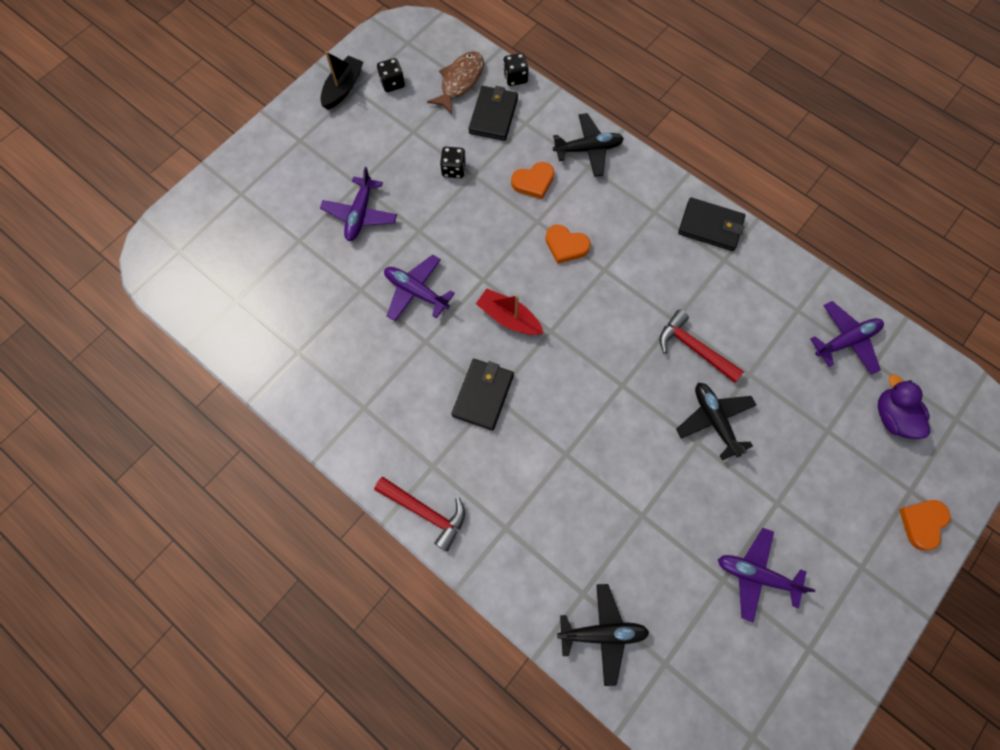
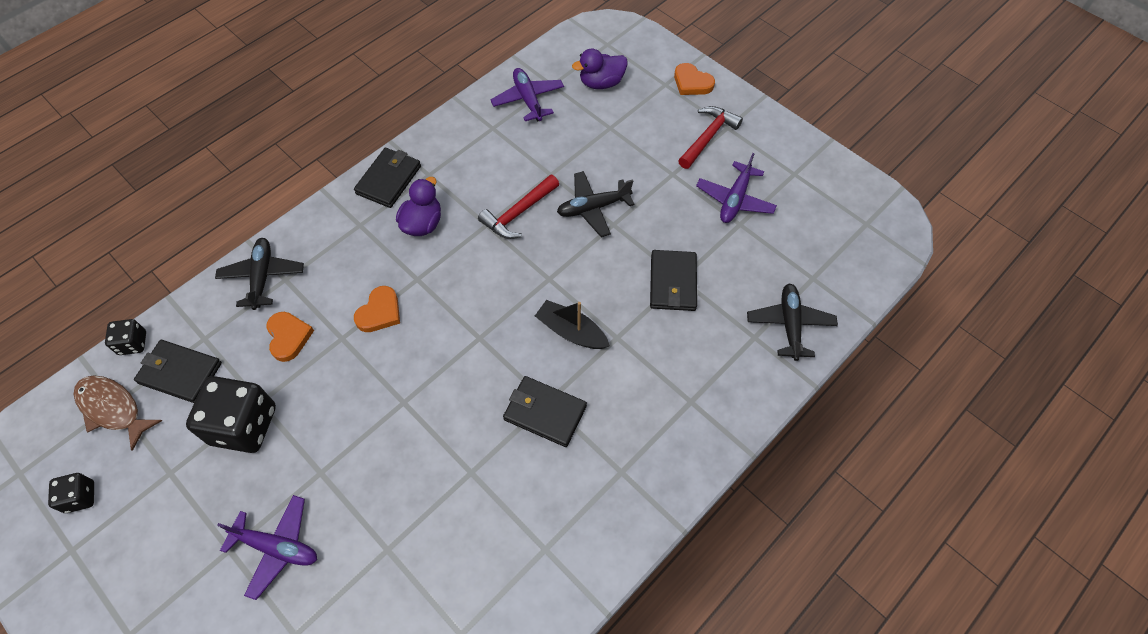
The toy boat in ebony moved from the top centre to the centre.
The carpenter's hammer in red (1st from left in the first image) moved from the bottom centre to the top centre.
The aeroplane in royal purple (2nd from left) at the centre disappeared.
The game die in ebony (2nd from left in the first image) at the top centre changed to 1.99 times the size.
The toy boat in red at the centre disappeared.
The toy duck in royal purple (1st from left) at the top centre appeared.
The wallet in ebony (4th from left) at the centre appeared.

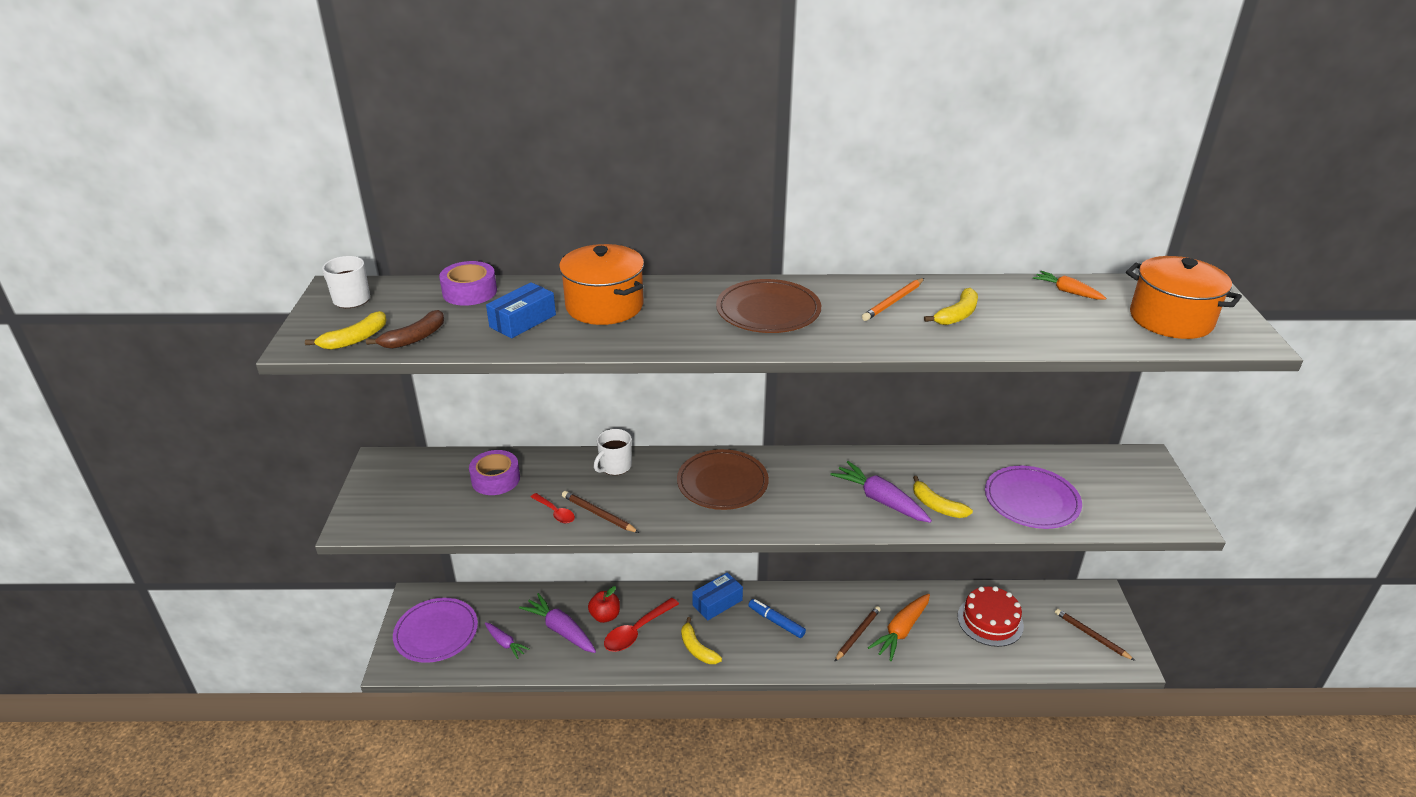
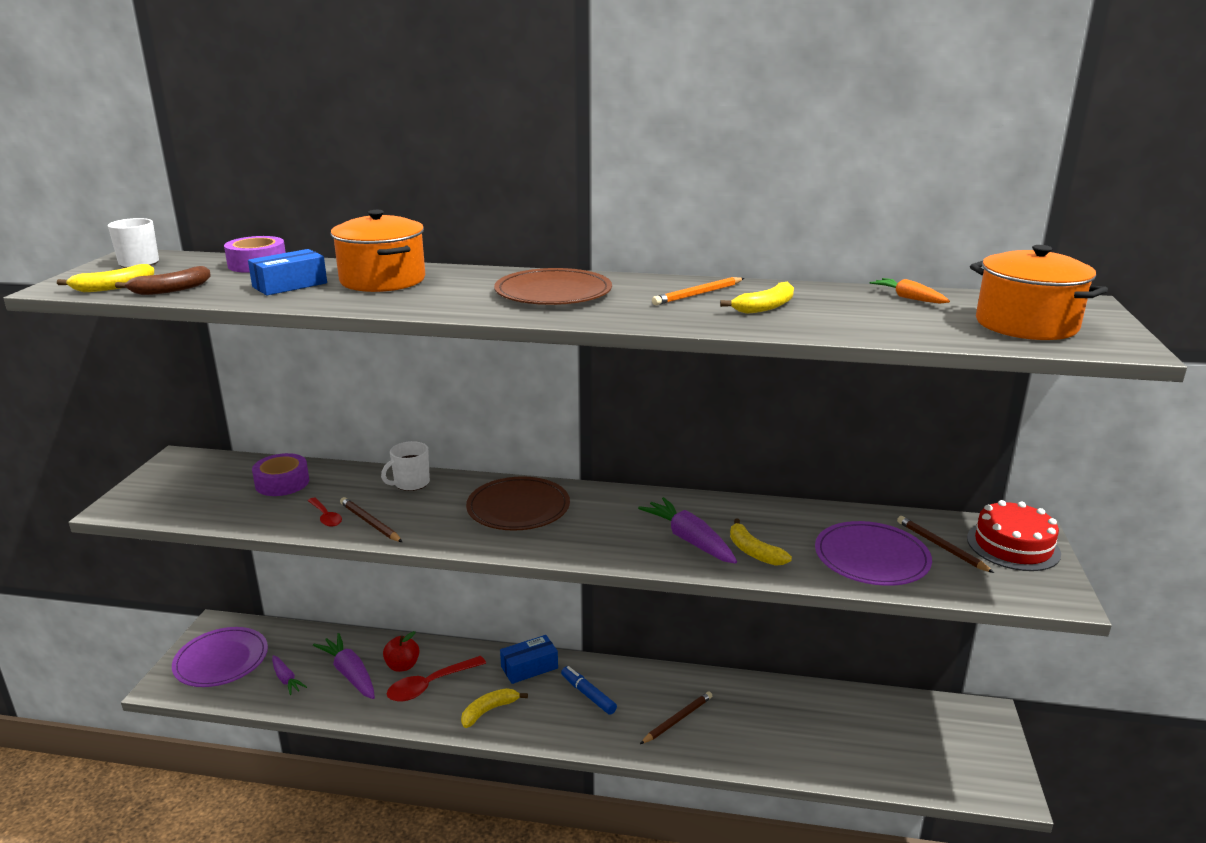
The banana fruit in bright yellow (2nd from left) at the bottom centre turned 75 degrees clockwise.
The carrot in orange (1st from left) at the bottom centre disappeared.
The layer cake in red moved from the bottom right to the middle right.
The wooden pencil in russet (3rd from left) moved from the bottom right to the middle right.

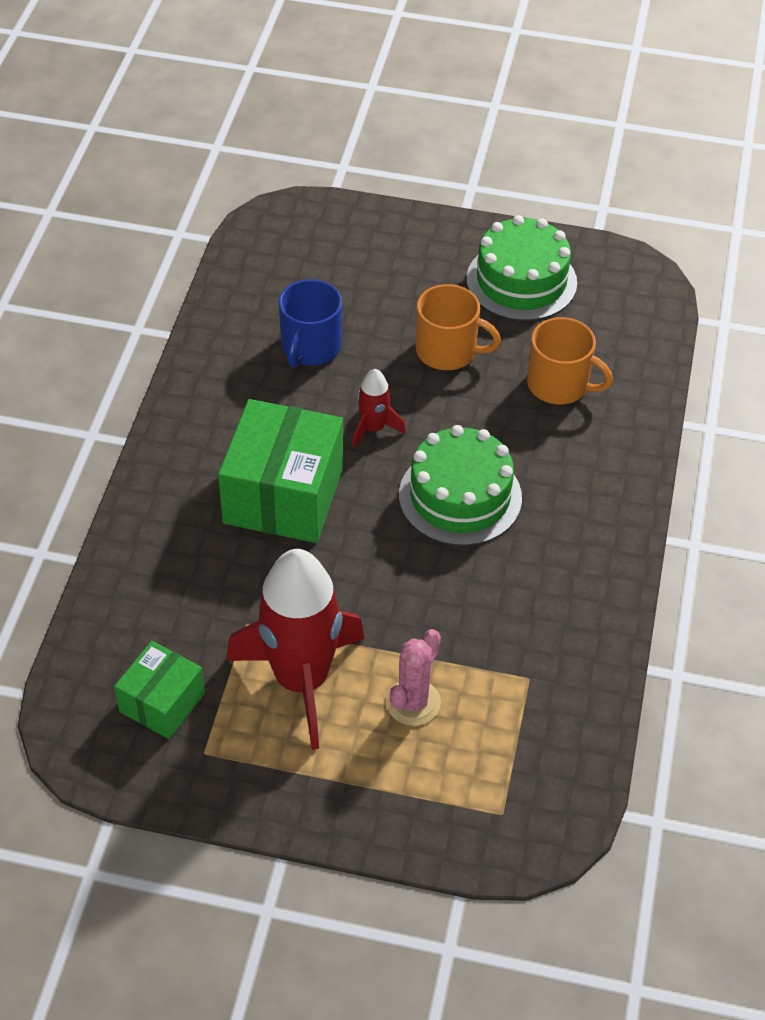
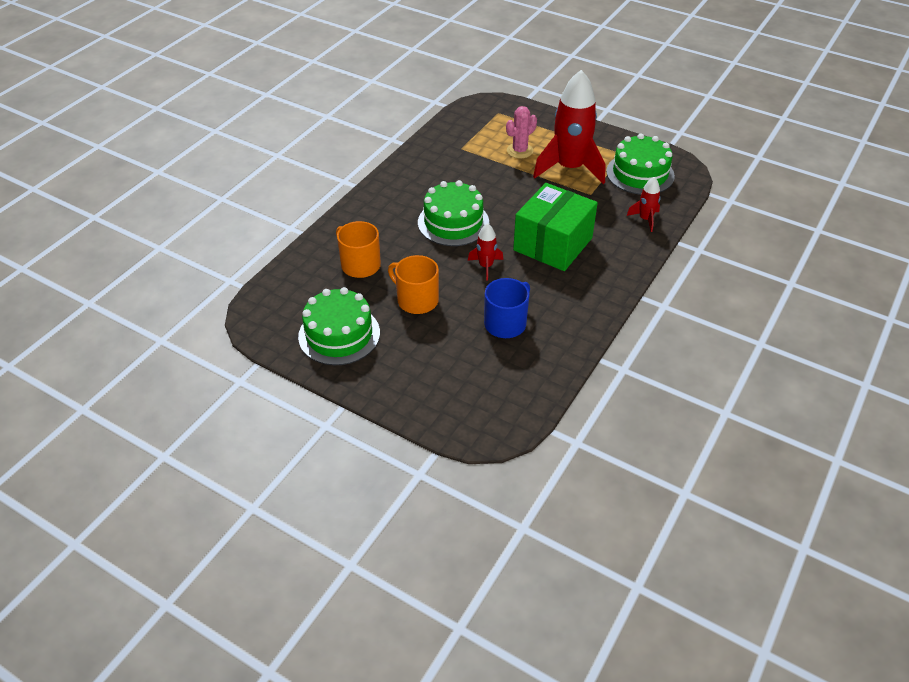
The package in emerald (1st from left) at the bottom left was replaced by the layer cake in emerald (3rd from left) at the top right.
The spaceship in red (3rd from left) at the top right appeared.

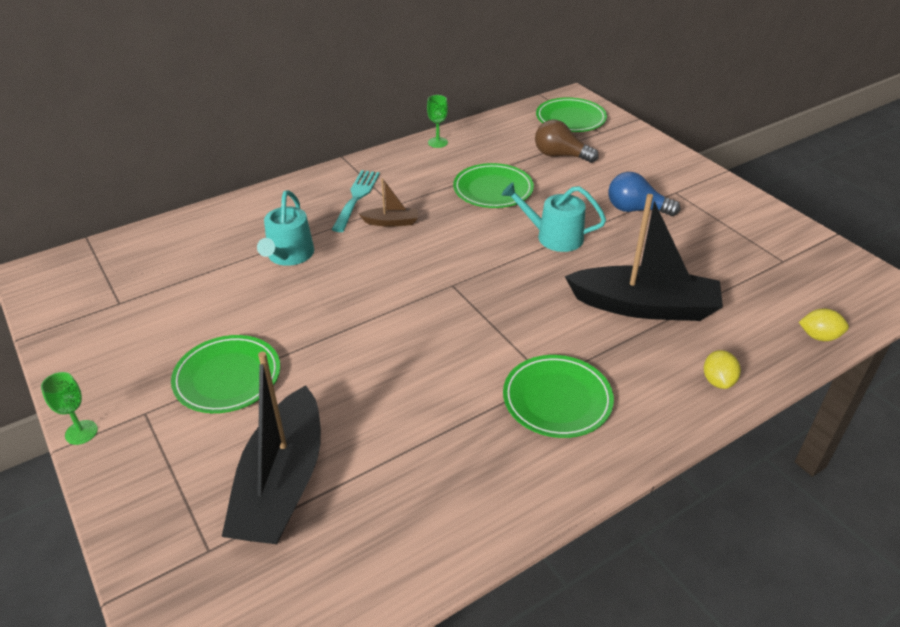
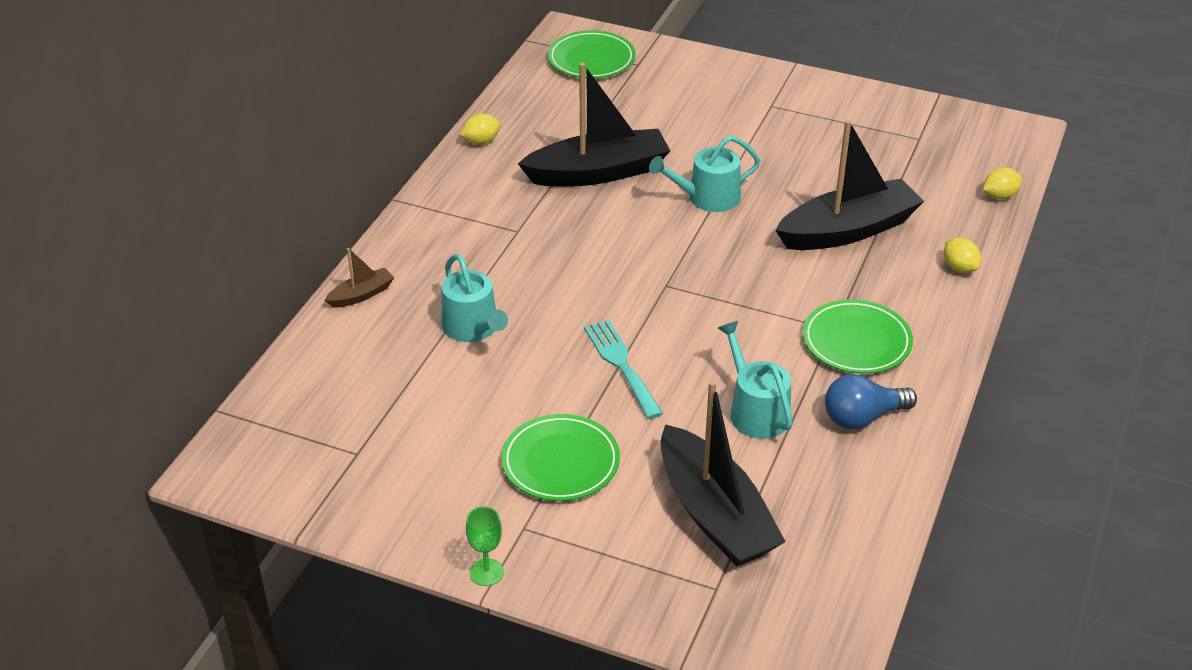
The table fork in turquoise moved from the top centre to the centre.
The toy boat in russet moved from the top centre to the middle left.
The goblet in emerald (2nd from left) at the top centre was replaced by the toy lemon in bright yellow (1st from left) at the top centre.
The plate in emerald (2nd from left) at the top centre was replaced by the toy boat in ebony (1st from left) at the top centre.
The light bulb in russet at the top centre disappeared.
The light bulb in blue moved from the top right to the middle right.
The watering pot in turquoise (3rd from left) at the centre appeared.

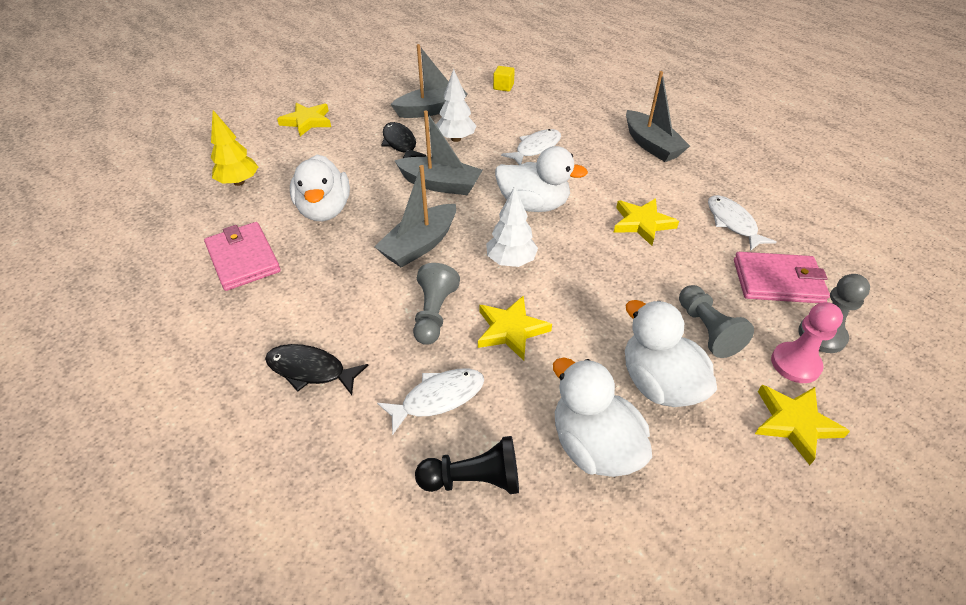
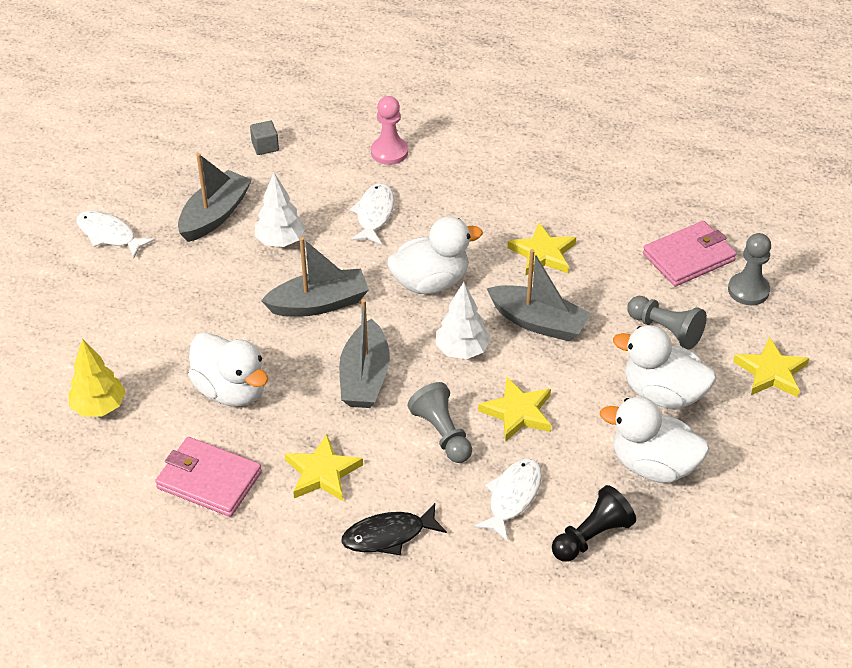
The star in bright yellow (1st from left) moved from the top left to the bottom centre.
The fish in ebony (2nd from left) at the top centre disappeared.
The cube in bright yellow at the top centre became the cube in ash-grey at the top left.
The toy boat in ash-grey (4th from left) moved from the top right to the centre.
The fish in pure white (3rd from left in the first image) moved from the middle right to the middle left.
The pawn in rose-pink moved from the middle right to the top centre.

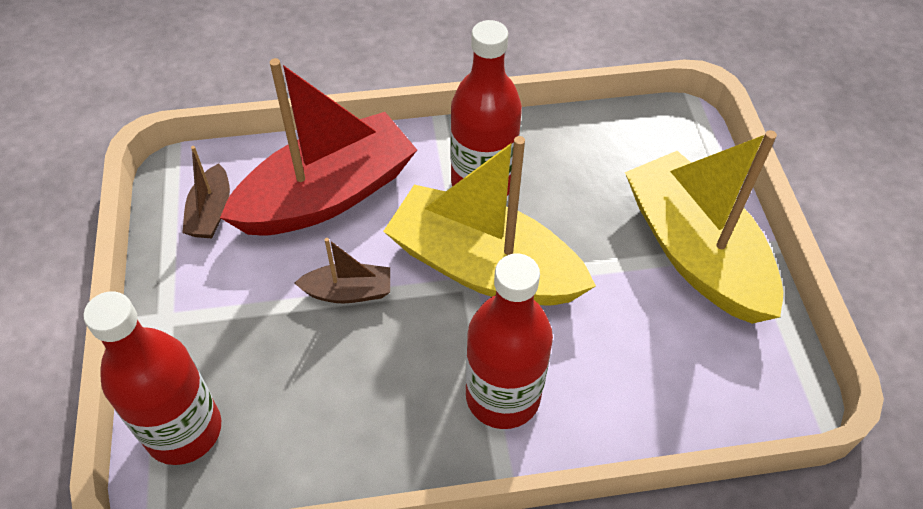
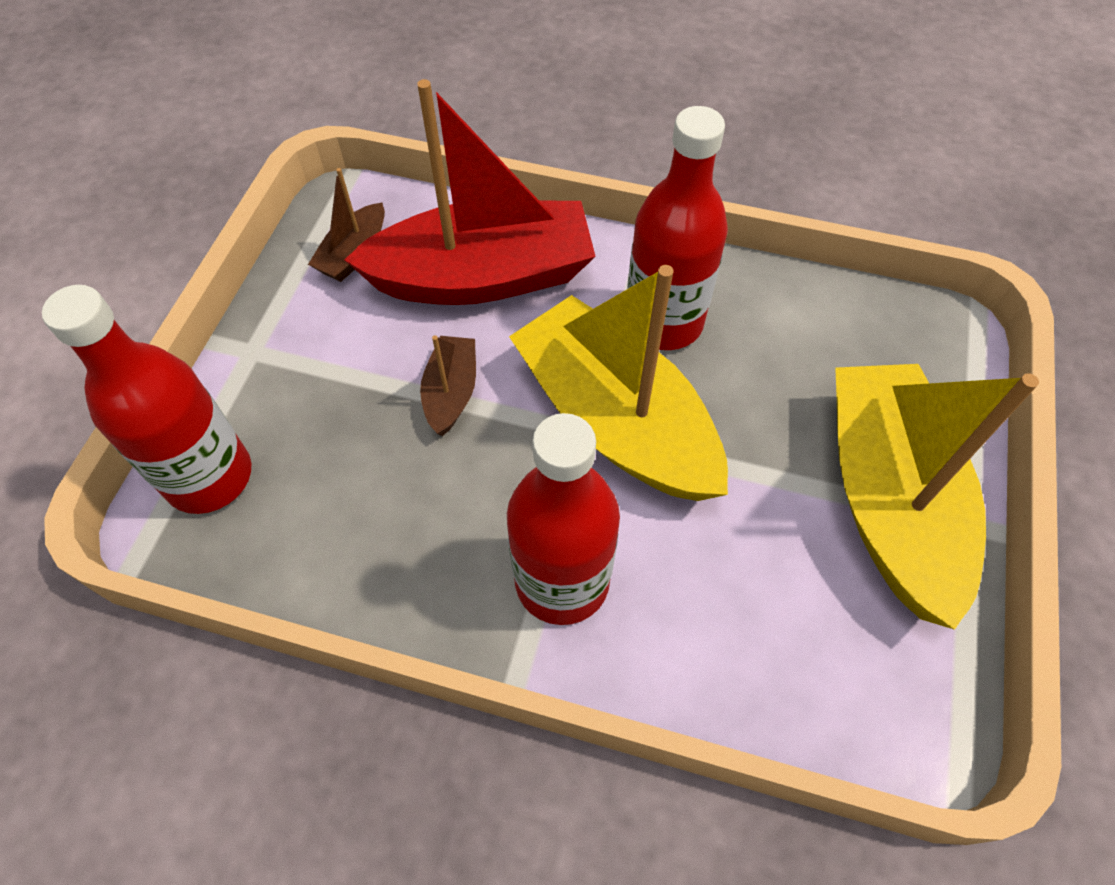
The toy boat in russet (2nd from left) at the centre turned 105 degrees counterclockwise.

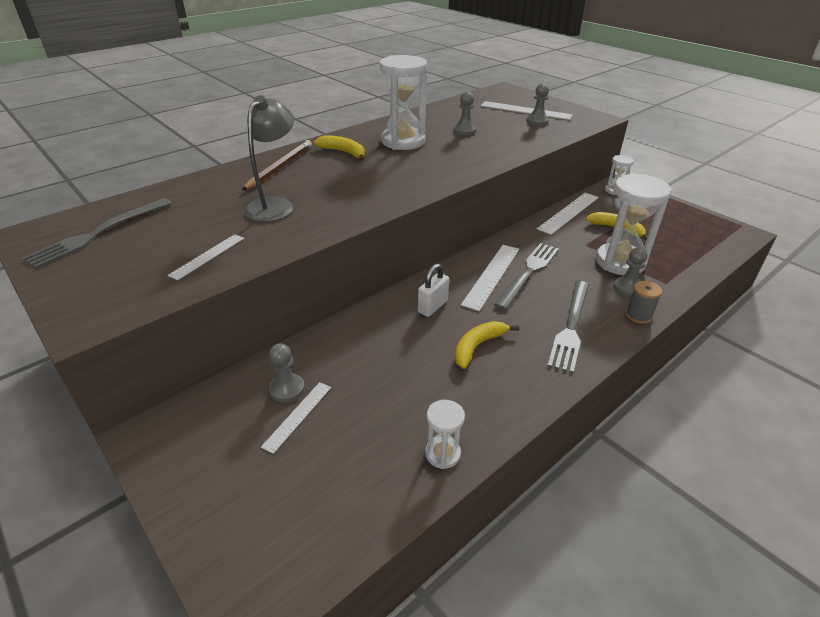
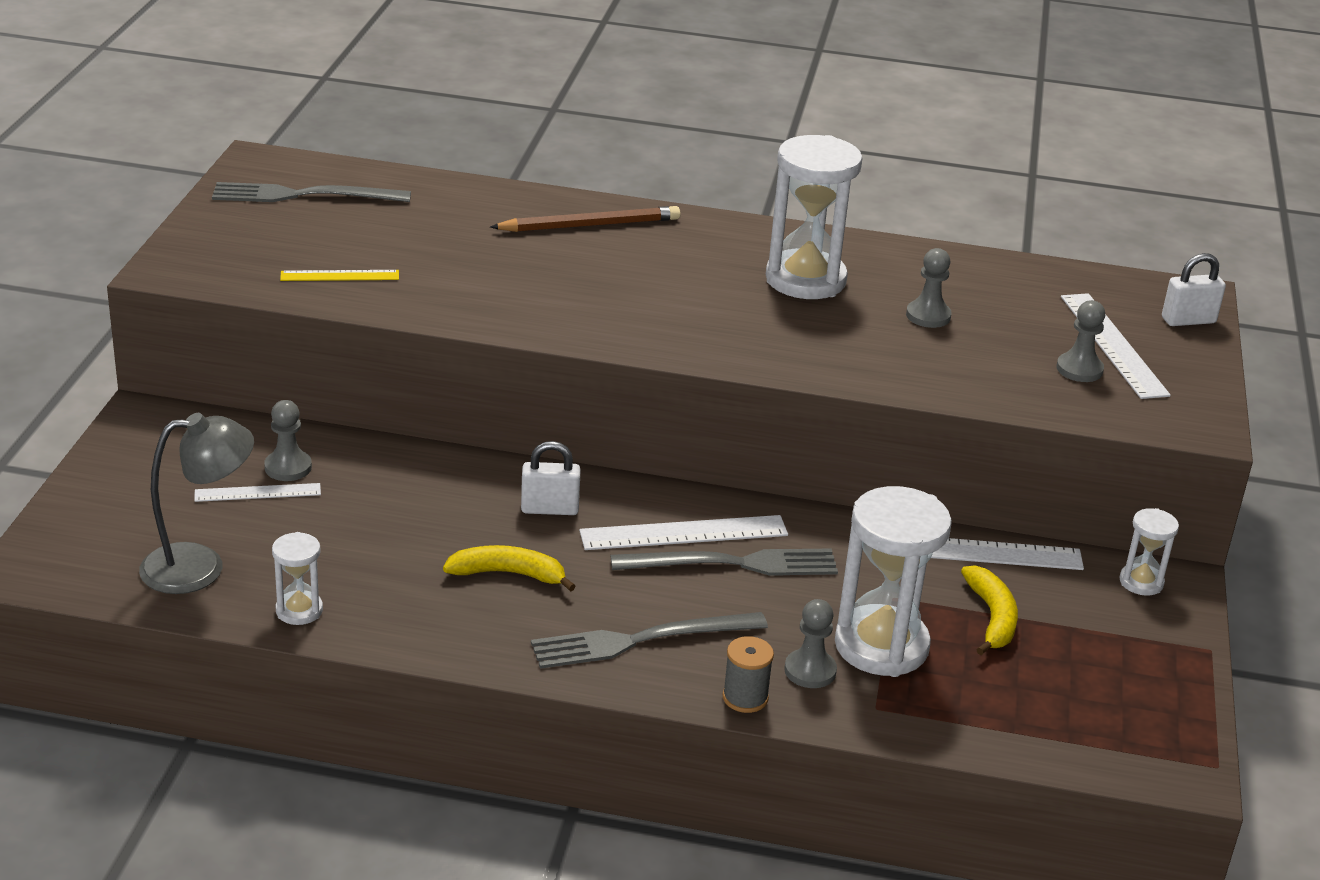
The ruler in pure white (1st from left) at the middle left became the ruler in bright yellow at the top left.
The reading lamp in ash-grey moved from the top left to the middle left.
The banana fruit in bright yellow (1st from left) at the top centre disappeared.
The small lock in pure white (2nd from left) at the top right appeared.

